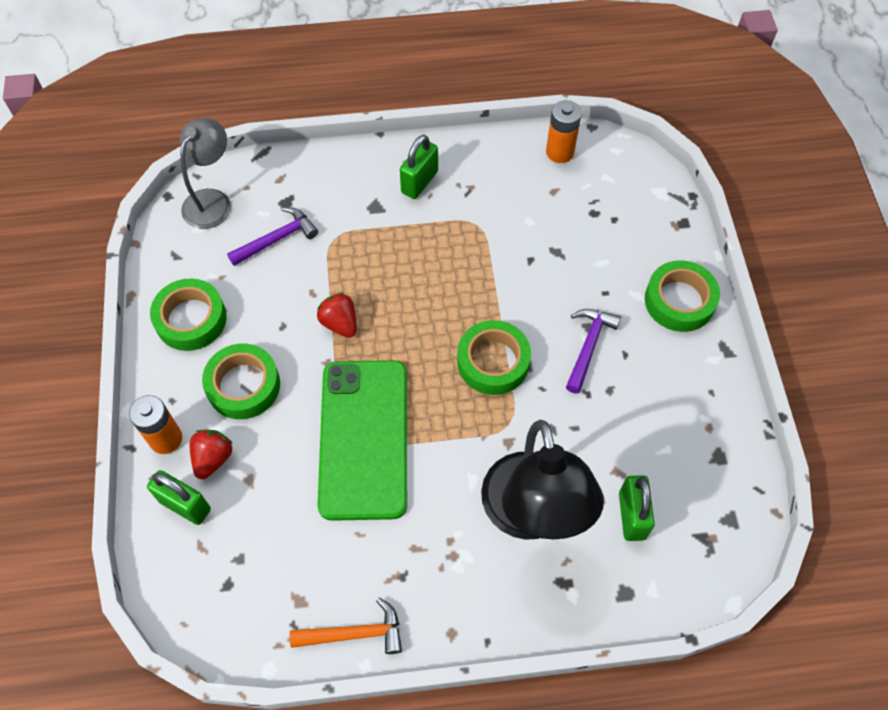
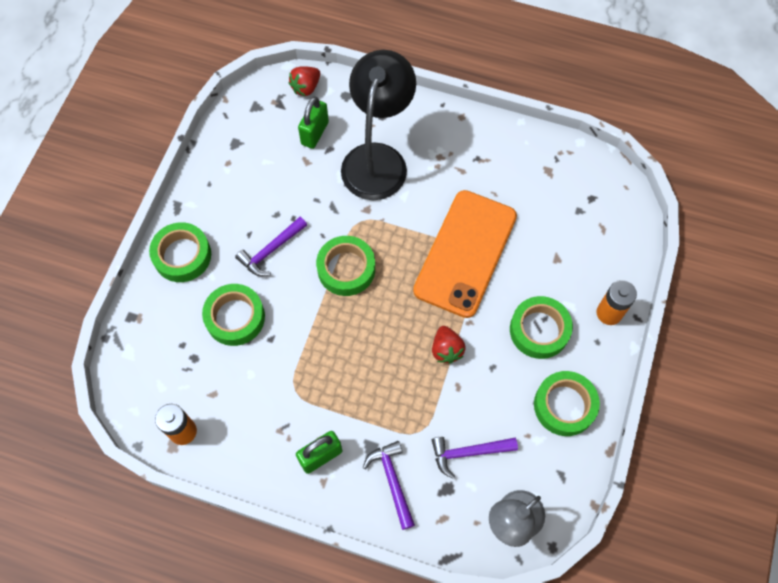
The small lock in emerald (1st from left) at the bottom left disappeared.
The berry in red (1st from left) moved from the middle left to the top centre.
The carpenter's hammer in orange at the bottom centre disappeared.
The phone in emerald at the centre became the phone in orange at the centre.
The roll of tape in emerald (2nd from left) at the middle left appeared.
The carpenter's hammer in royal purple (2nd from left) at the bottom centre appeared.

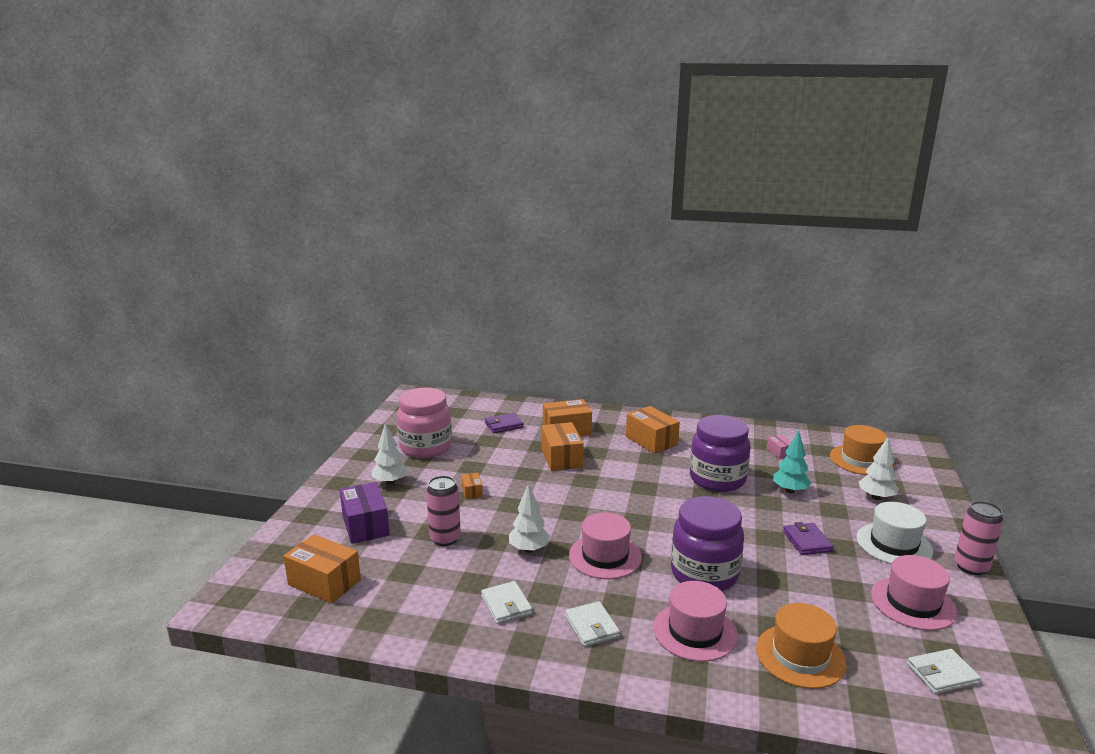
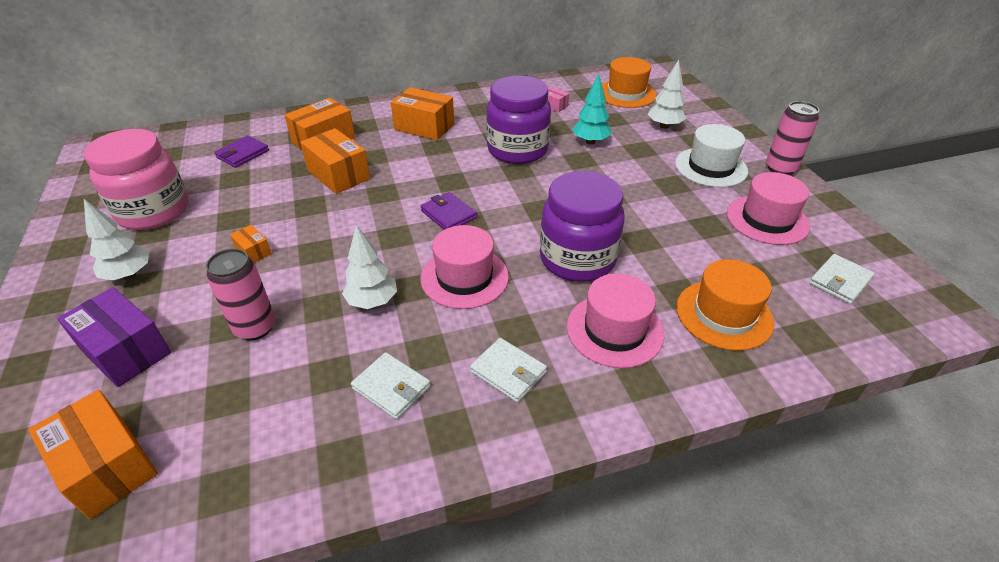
The package in orange (1st from left) at the bottom left turned 45 degrees clockwise.
The wallet in royal purple (2nd from left) moved from the bottom right to the centre.

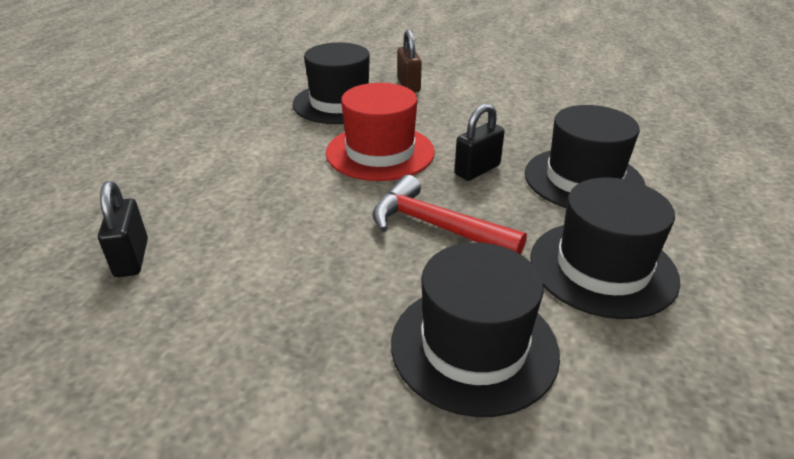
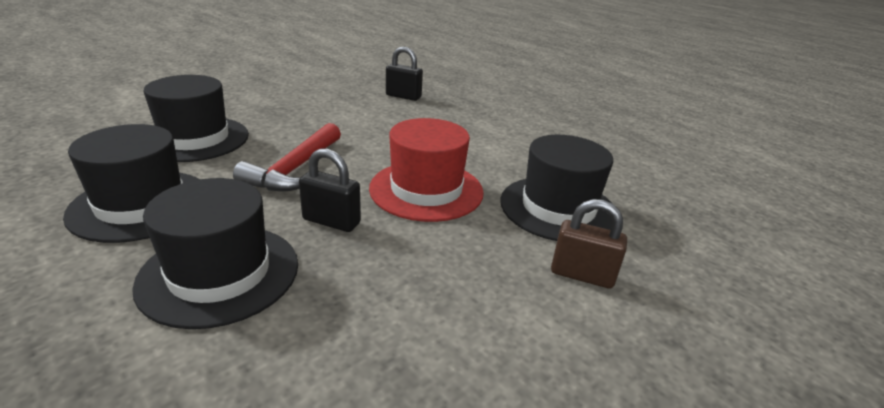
The carpenter's hammer in red at the centre turned 135 degrees clockwise.
The small lock in ebony (2nd from left in the first image) at the top centre turned 60 degrees counterclockwise.

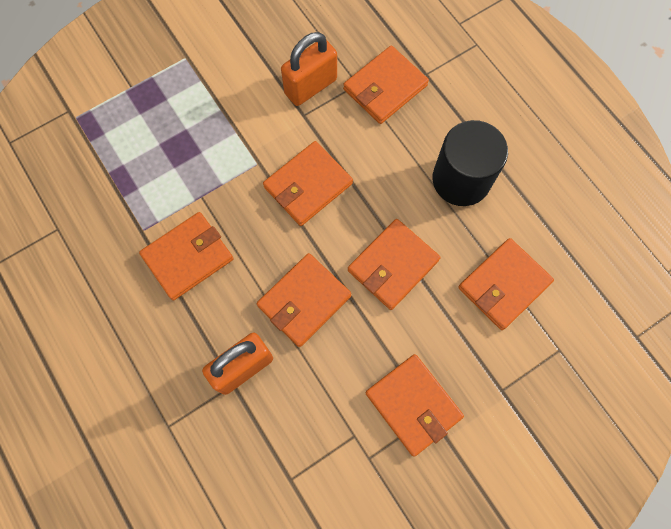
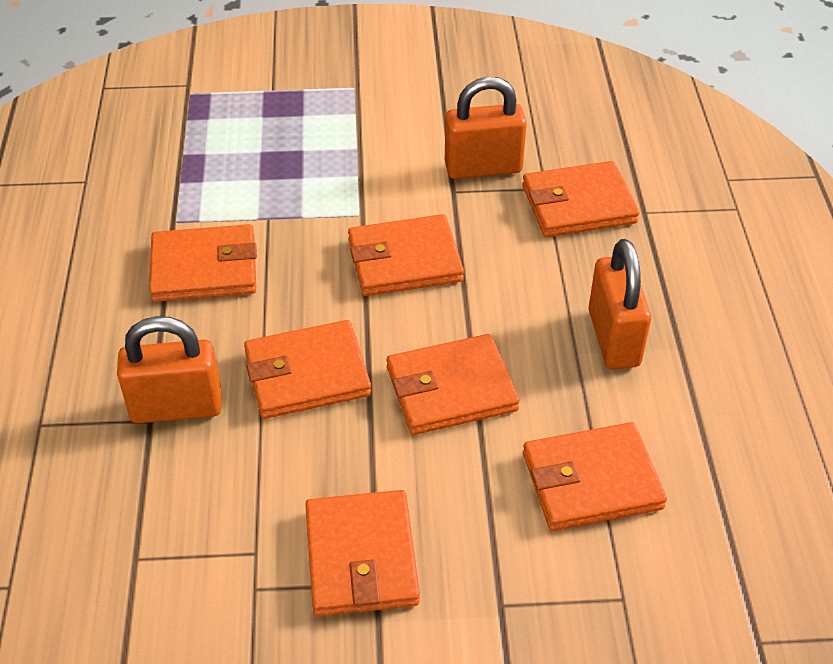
The cylinder in ebony at the top right was replaced by the small lock in orange (3rd from left) at the middle right.

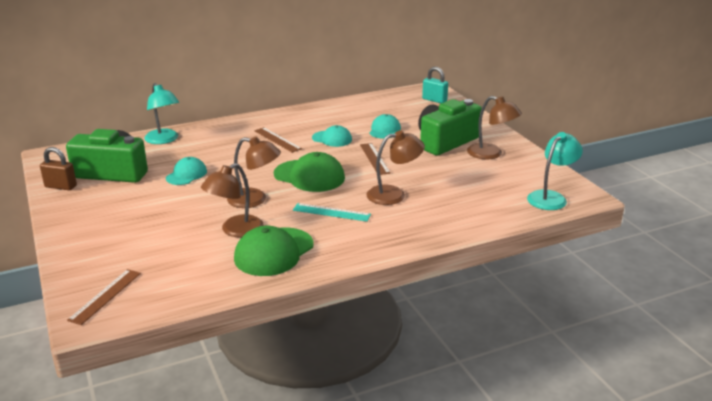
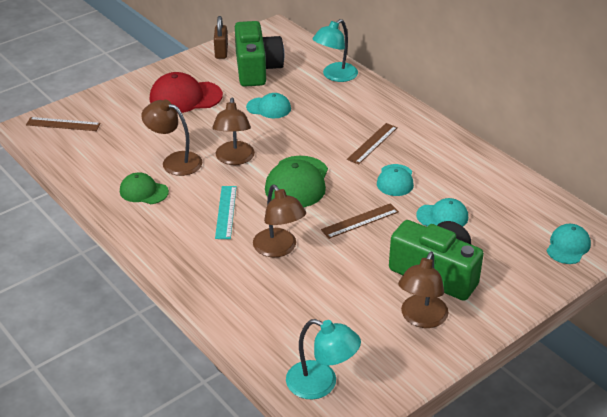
The peaked cap in emerald (1st from left) at the centre changed to 0.61 times the size.
The small lock in turquoise at the top centre was replaced by the peaked cap in turquoise (4th from left) at the middle right.
The peaked cap in red at the top left appeared.

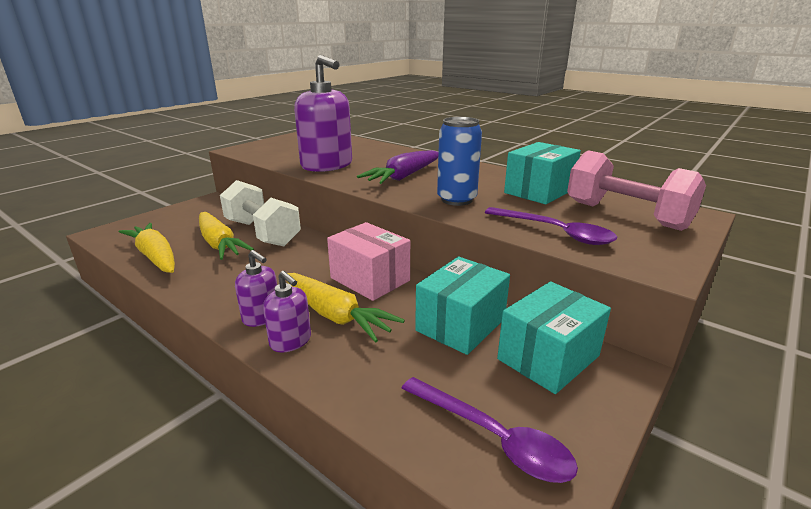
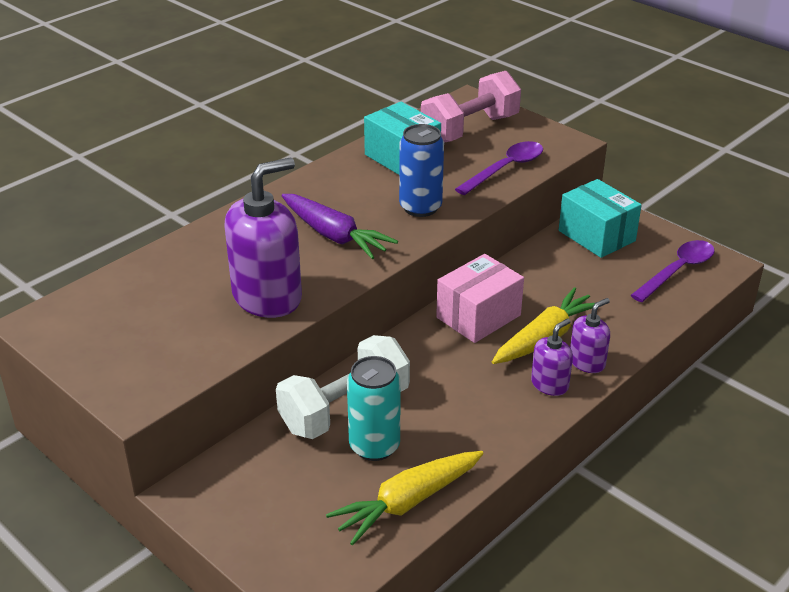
The carrot in bright yellow (2nd from left) at the middle left was replaced by the tin in turquoise at the bottom centre.
The package in turquoise (1st from left) at the centre disappeared.

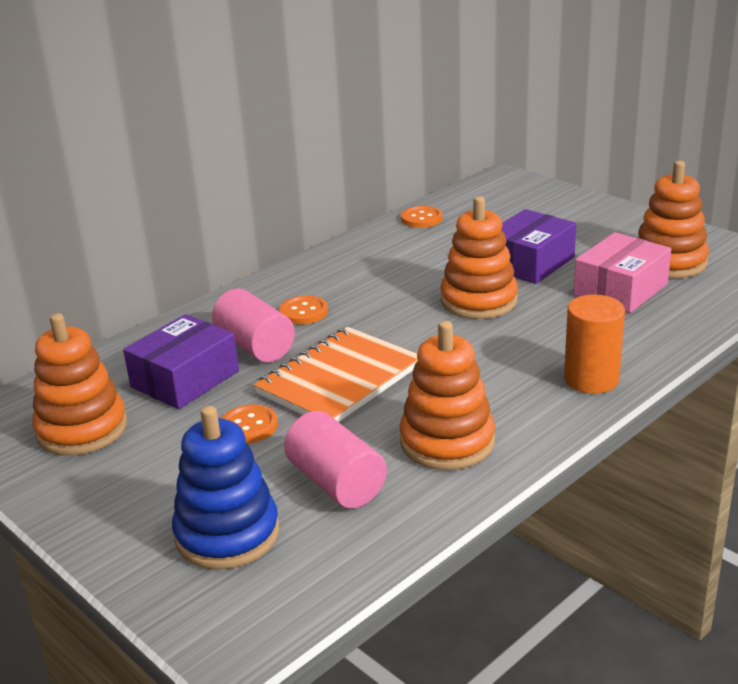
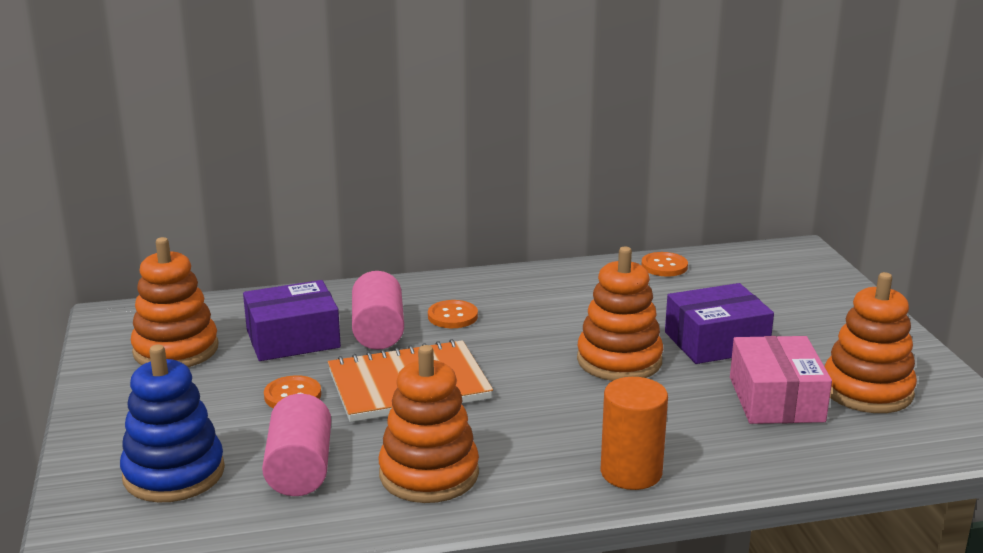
The package in rose-pink at the middle right turned 75 degrees counterclockwise.

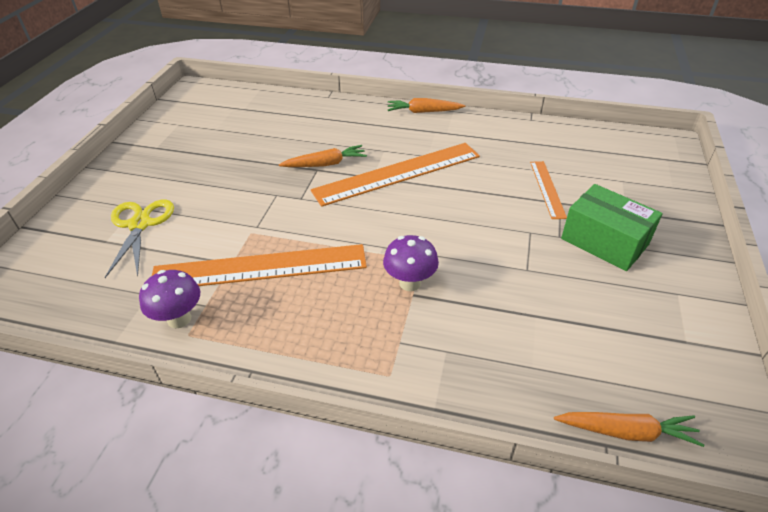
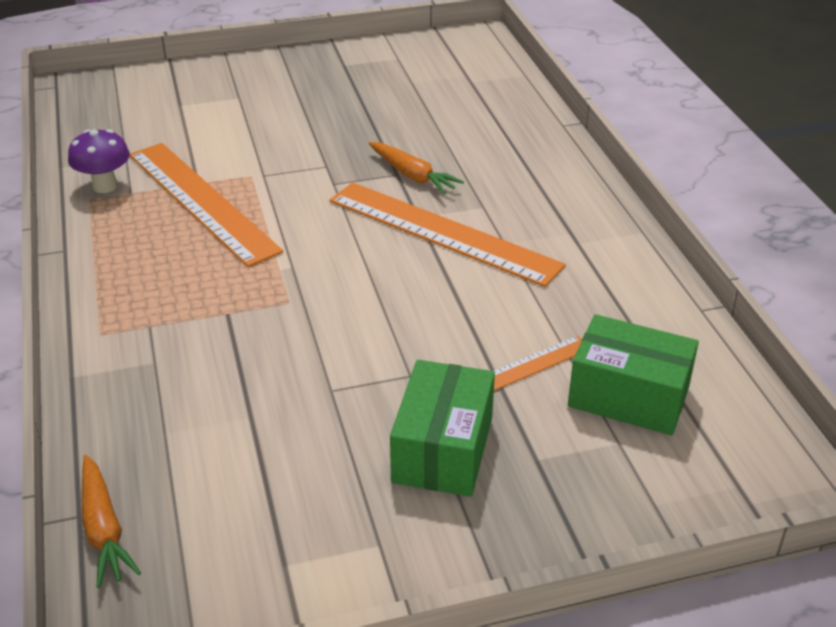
The pair of scissors in bright yellow at the middle left disappeared.
The mushroom in royal purple (2nd from left) at the centre disappeared.
The carrot in orange (2nd from left) at the top centre disappeared.
The package in emerald (2nd from left) at the middle right appeared.

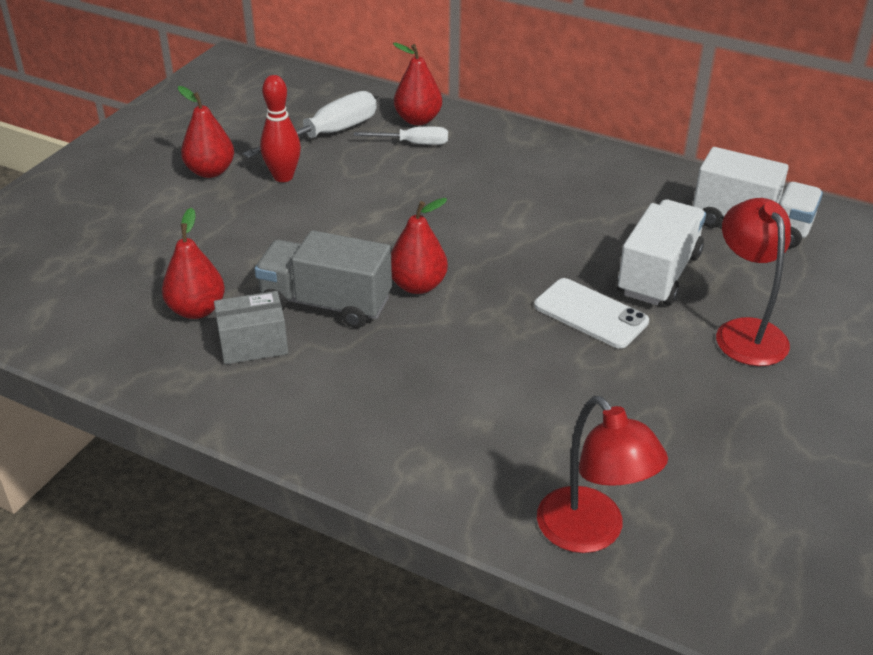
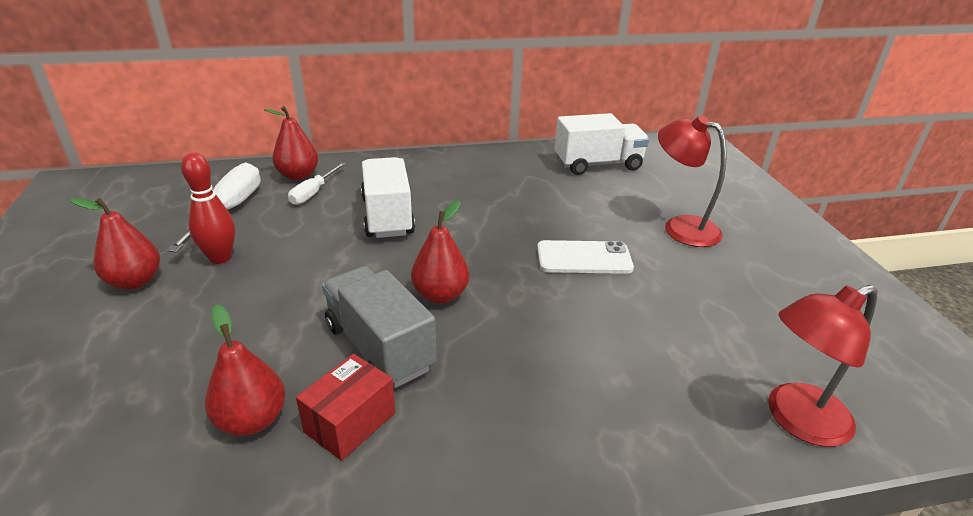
The package in ash-grey at the middle left became the package in red at the bottom centre.
The truck in ash-grey at the centre turned 75 degrees clockwise.
The hand screwdriver in pure white (2nd from left) at the top centre turned 150 degrees clockwise.
The reading lamp in red (1st from left in the first image) at the bottom right turned 135 degrees clockwise.
The truck in pure white (1st from left) moved from the middle right to the centre.

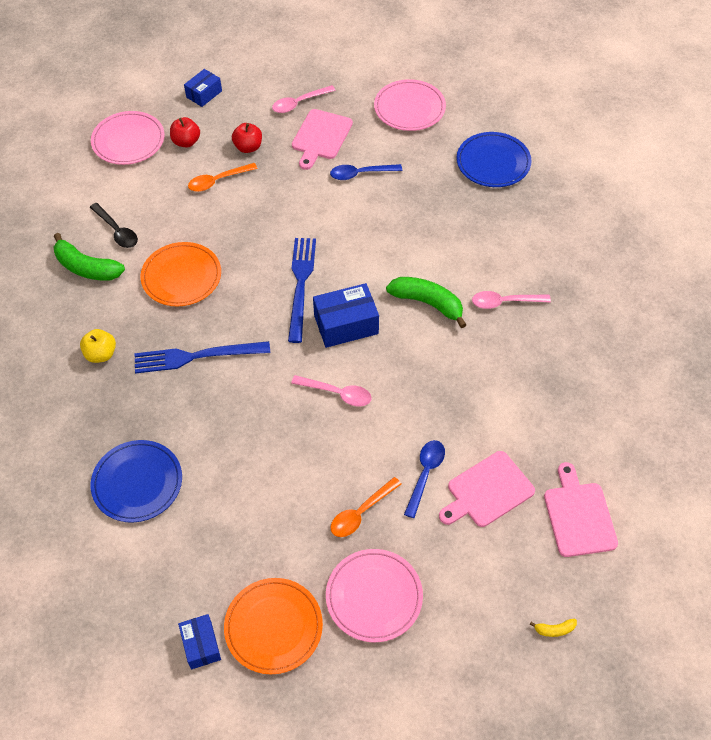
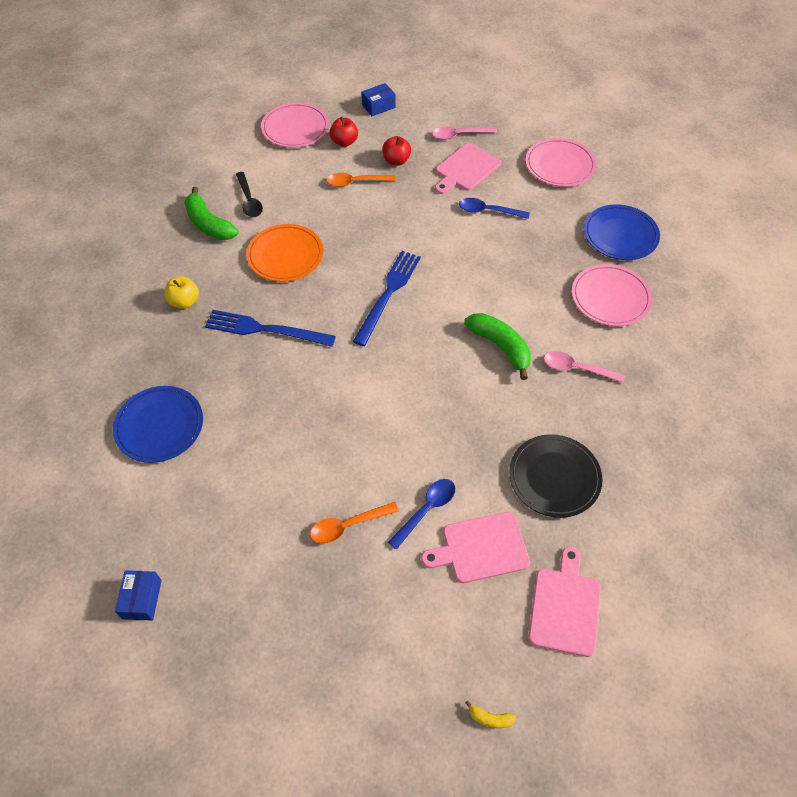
The plate in orange (2nd from left) at the bottom centre disappeared.
The tablespoon in rose-pink (2nd from left) at the centre disappeared.
The package in blue (3rd from left) at the centre disappeared.
The plate in rose-pink (2nd from left in the first image) moved from the bottom centre to the middle right.
The plate in ebony at the middle right appeared.

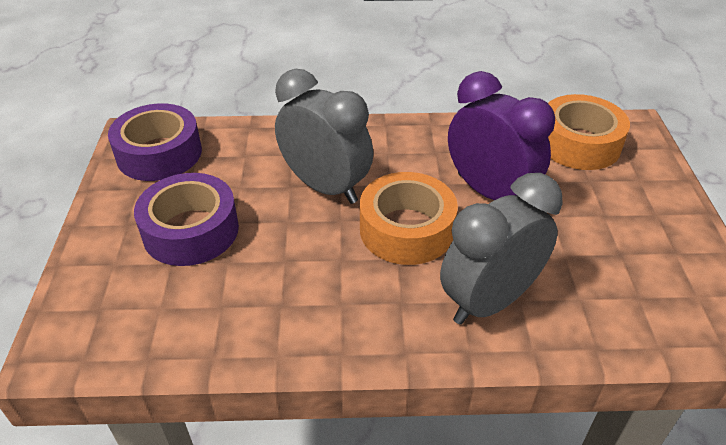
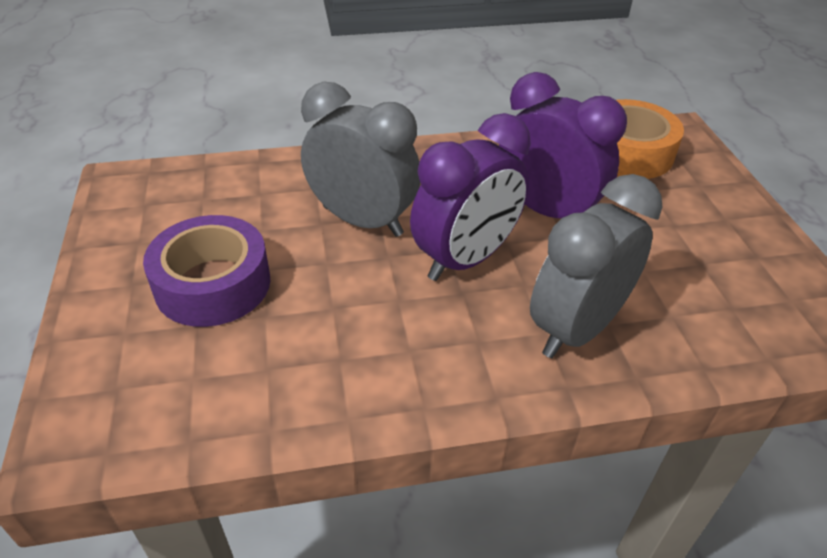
The roll of tape in royal purple (1st from left) at the top left disappeared.
The roll of tape in orange (1st from left) at the centre was replaced by the alarm clock in royal purple (1st from left) at the centre.

